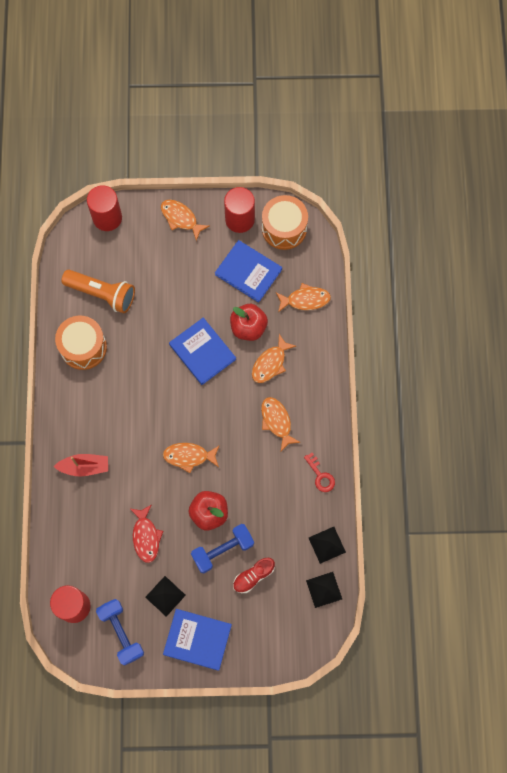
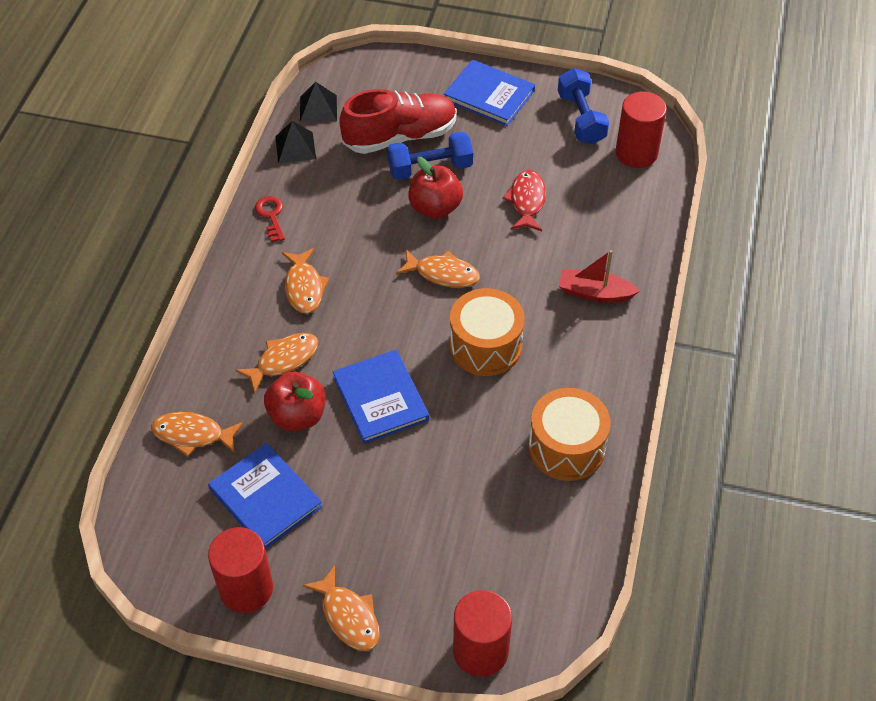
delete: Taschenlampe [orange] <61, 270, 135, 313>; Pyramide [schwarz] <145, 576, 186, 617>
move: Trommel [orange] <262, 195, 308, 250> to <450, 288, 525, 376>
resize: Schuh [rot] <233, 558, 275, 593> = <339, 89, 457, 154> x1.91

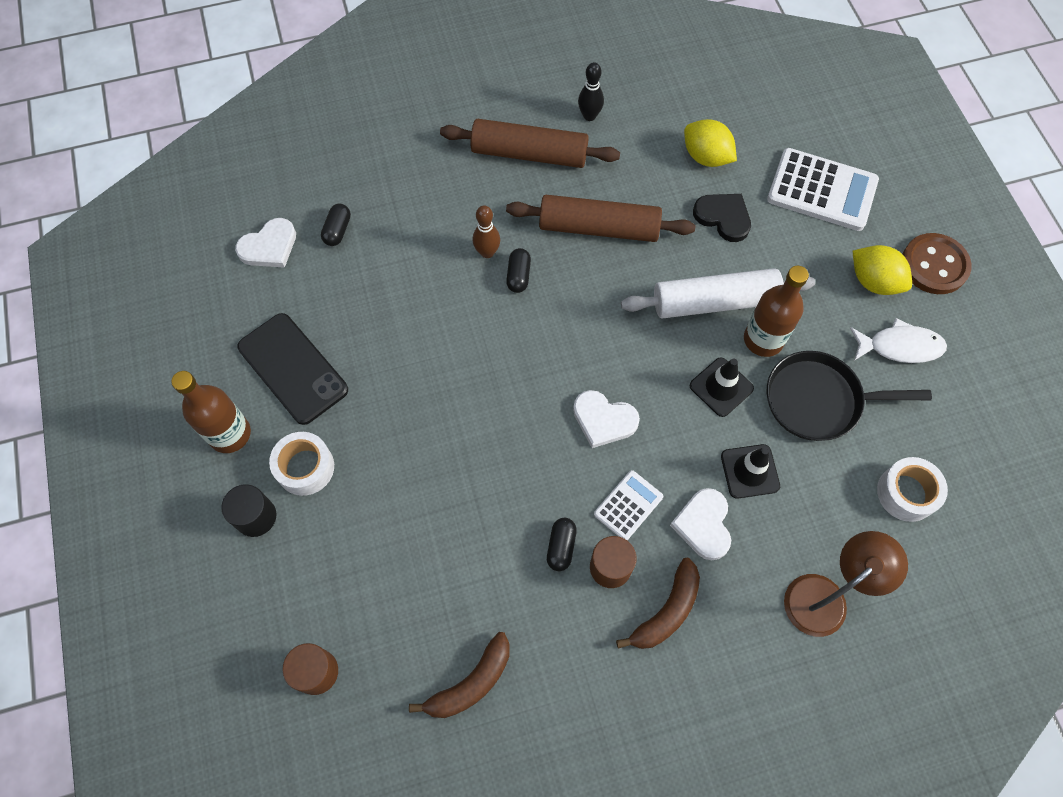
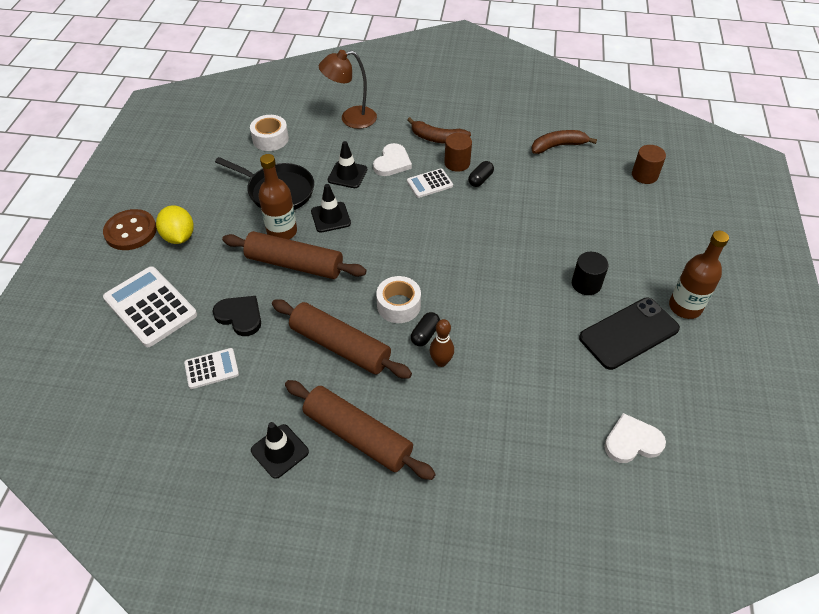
delete: Kapsel [schwarz] <321, 203, 351, 246>; Herz [weiß] <573, 390, 640, 448>; Fisch [weiß] <850, 318, 947, 363>
move: Vollzylinder [schwarz] <221, 484, 276, 537> to <572, 252, 609, 295>; Klebeband [weiß] <269, 432, 334, 496> to <376, 276, 421, 323>
replace: Bowlingkegel [schwarz] <578, 62, 604, 121> to Leitkegel [schwarz] <251, 422, 309, 479>; Zitrone [gelb] <684, 119, 737, 167> to Taschenrechner [weiß] <184, 348, 239, 389>
recolor: Nudelholz [weiß] <621, 268, 815, 319> to Nudelholz [braun] <222, 231, 366, 279>
rotate: Handy [schwarz] <238, 313, 348, 425> = <579, 298, 680, 370> 75 degrees clockwise; Banane [braun] <616, 558, 700, 649> = <407, 117, 471, 144> 135 degrees counterclockwise; Herz [schwarz] <693, 194, 751, 242> = <212, 296, 261, 336> 150 degrees clockwise

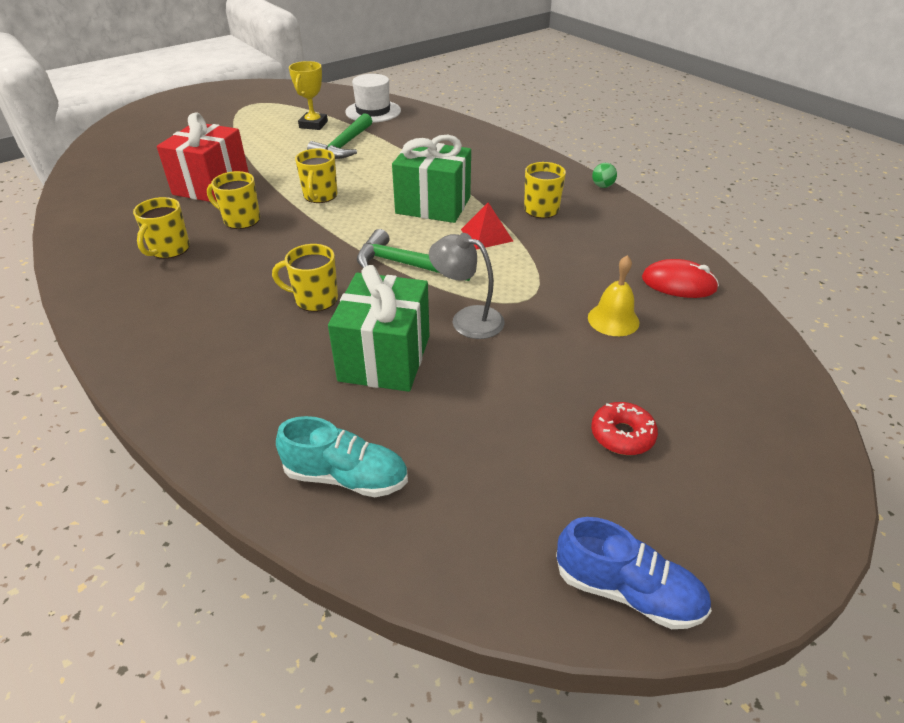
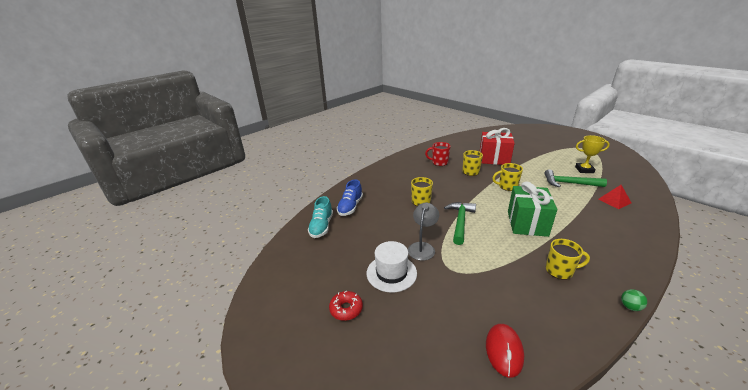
delete: Geschenk [grün] <328, 265, 429, 392>; Glocke [gelb] <588, 255, 639, 336>
move: Hut [weiß] <345, 74, 401, 123> to <367, 241, 417, 293>; Pyramide [rot] <461, 203, 513, 250> to <598, 185, 631, 209>; Schuh [blau] <556, 517, 712, 629> to <337, 179, 363, 216>
recolor: Tasse [gelb] <133, 197, 190, 259> to Tasse [rot] <425, 142, 451, 166>

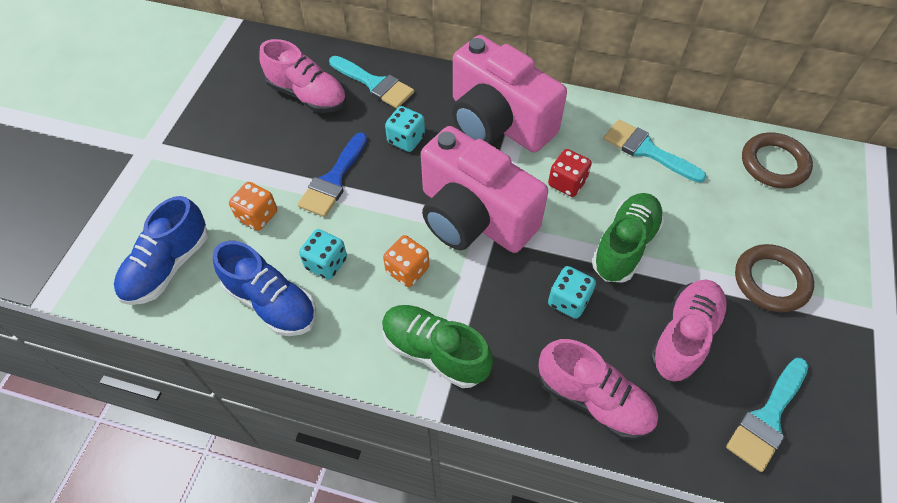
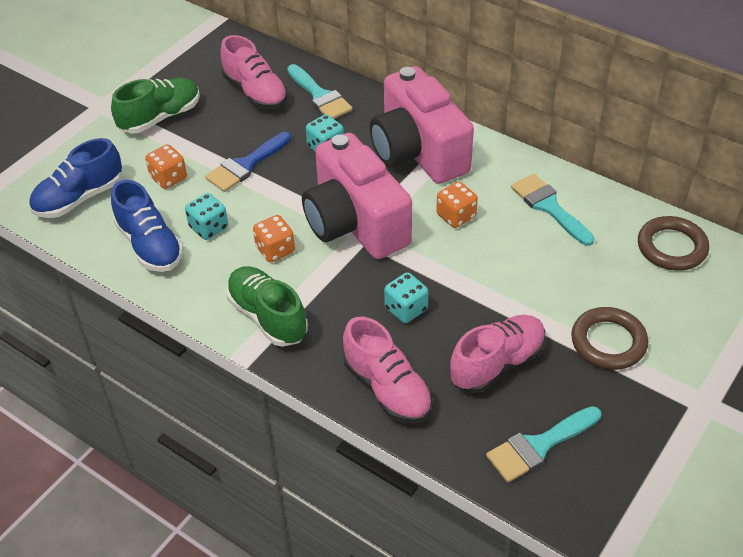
move: Schuh [grün] <592, 193, 664, 283> to <111, 78, 200, 134>
recolor: Spielwürfel [rot] <548, 149, 592, 197> to Spielwürfel [orange] <436, 181, 478, 228>

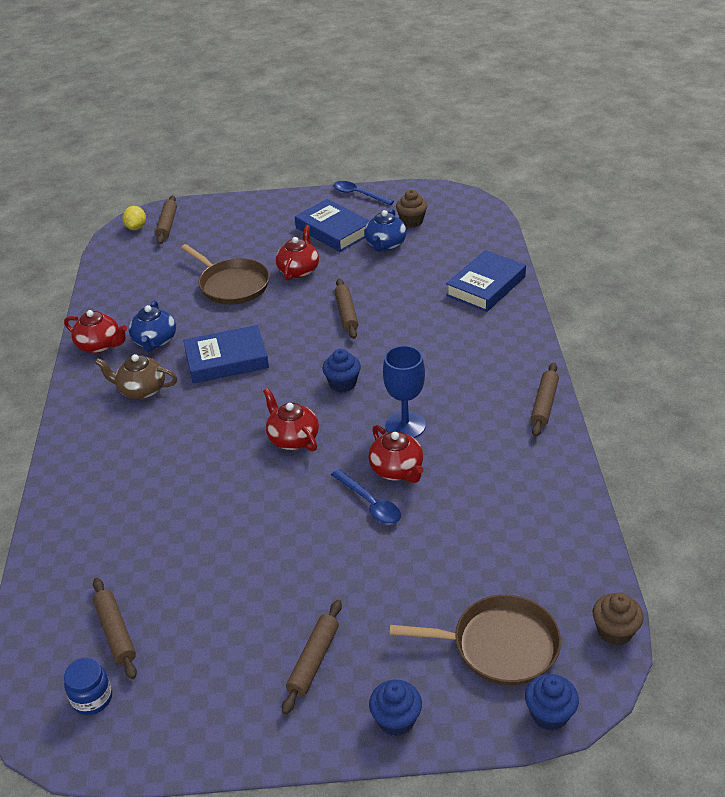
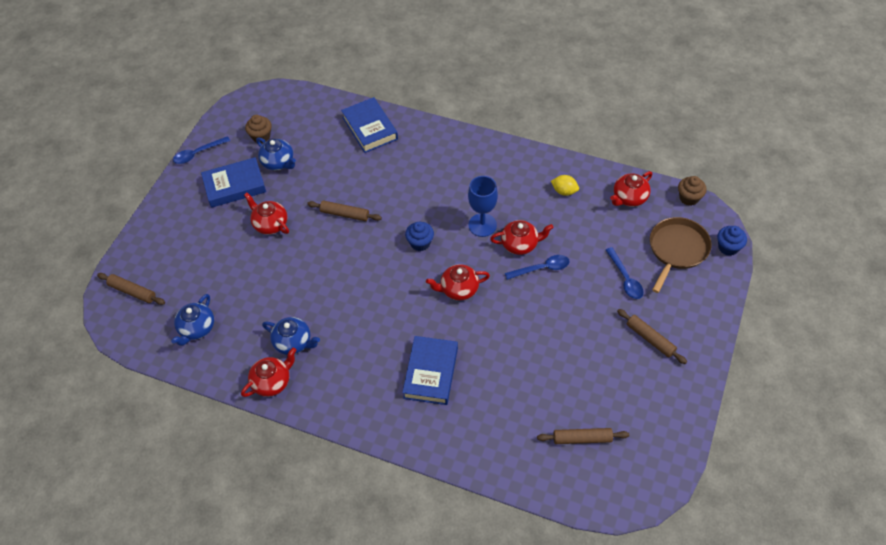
delete: Einmachglas [blau] <64, 658, 112, 715>; Teekanne [braun] <95, 354, 177, 399>; Pfanne [braun] <181, 244, 270, 305>; Muffin [blau] <369, 680, 422, 736>; Nudelholz [braun] <531, 362, 559, 437>
insert: Teekanne [blau] <171, 294, 214, 346>; Löffel [blau] <606, 247, 644, 299>; Teekanne [rot] <610, 171, 652, 207>
move: Zitrone [gelb] <122, 206, 146, 230> to <551, 175, 579, 196>; Buch [blau] <183, 325, 269, 383> to <402, 336, 458, 405>

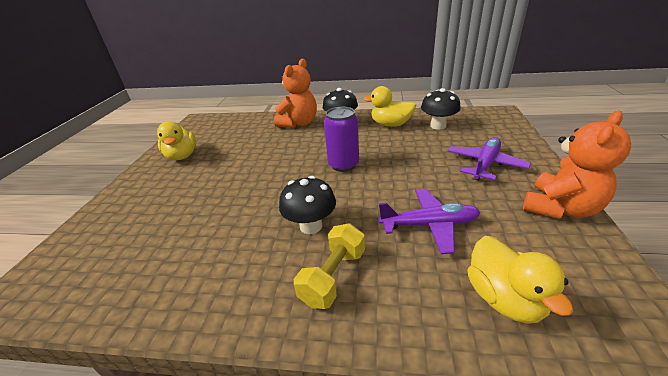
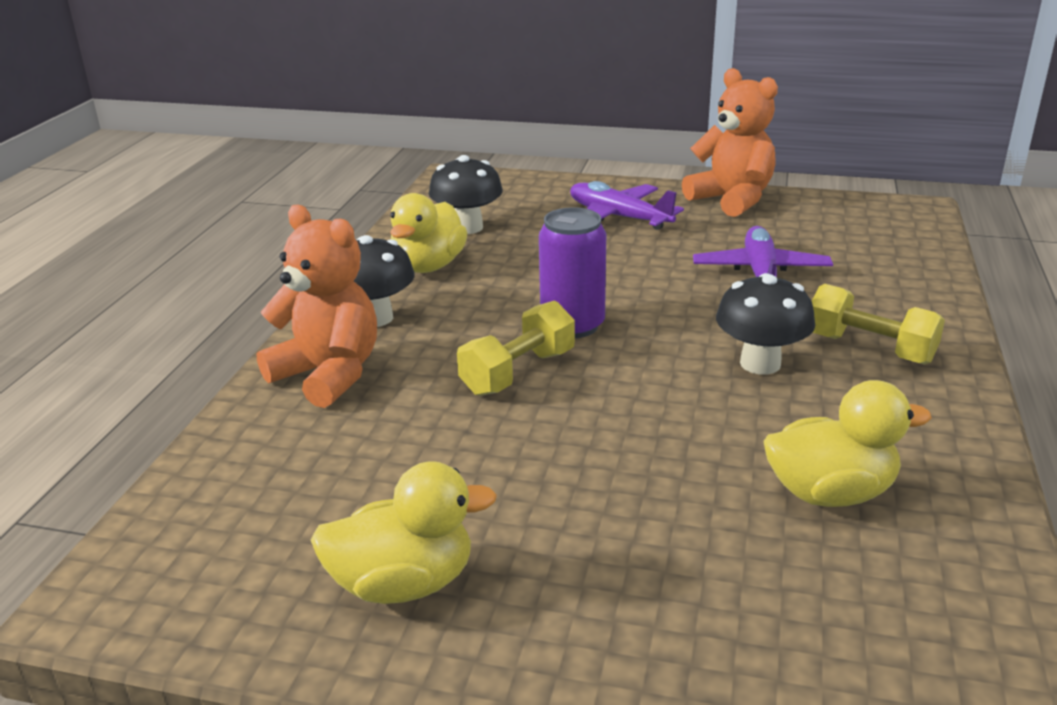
insert: Hantel [gelb] <457, 301, 575, 396>
move: Ente [gelb] <467, 236, 573, 324> to <763, 380, 932, 507>

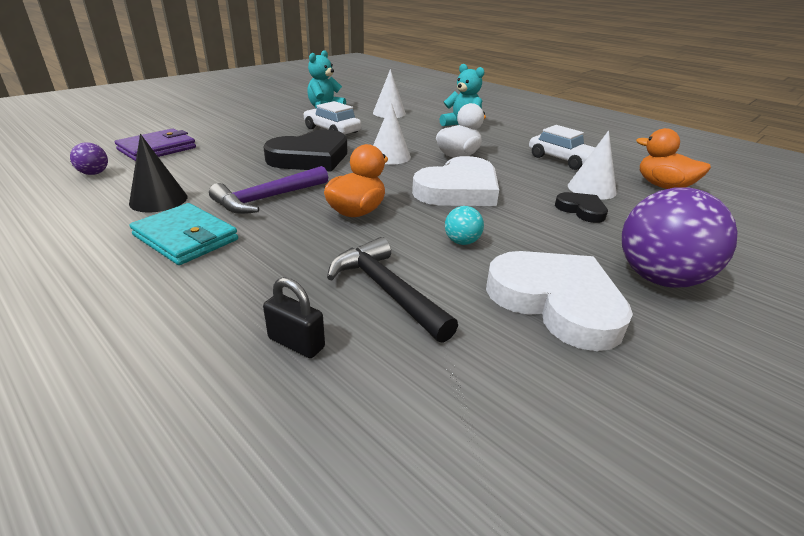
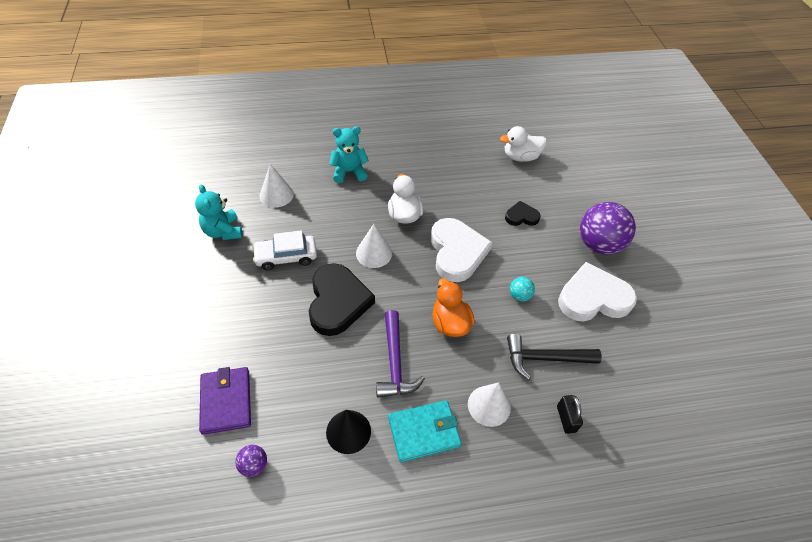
delete: Auto [weiß] <529, 125, 596, 170>
move: Kegel [weiß] <568, 130, 617, 199> to <468, 383, 511, 427>
recolor: Ente [orange] <636, 128, 711, 189> to Ente [weiß] <500, 126, 547, 162>
rotate: Vorhängeschloss [schwarz] <263, 277, 325, 358> = <557, 395, 583, 434> 75 degrees counterclockwise

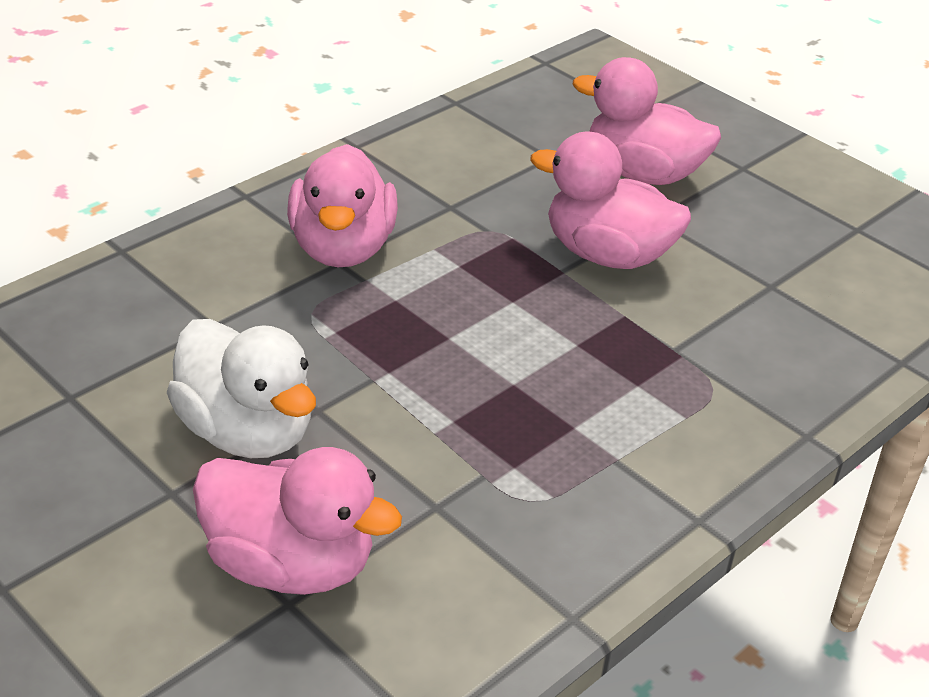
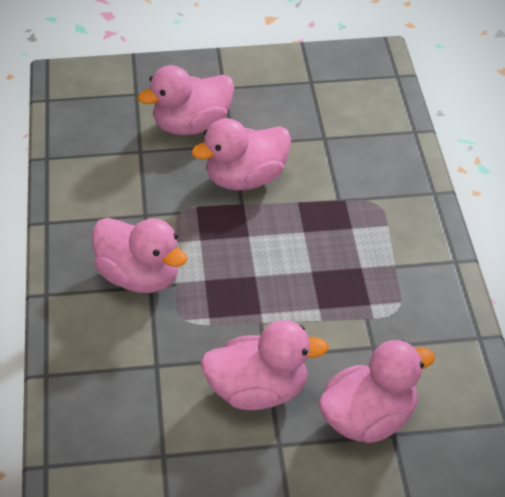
recolor: Ente [weiß] <167, 319, 316, 458> to Ente [rosa] <200, 320, 329, 410>

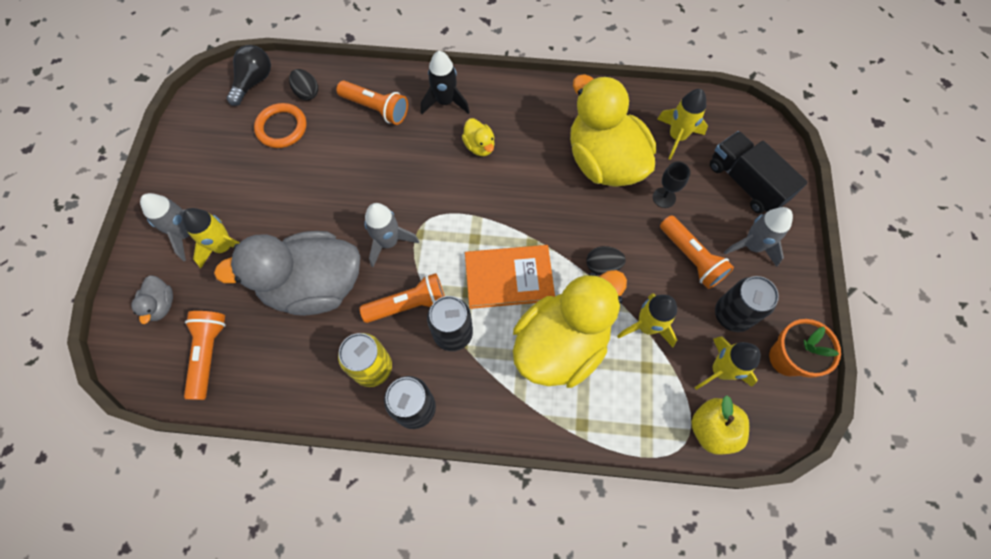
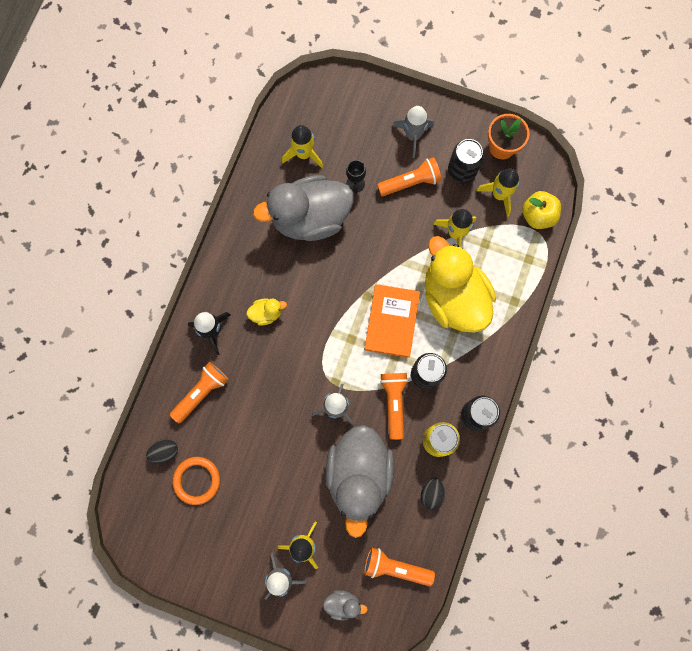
delete: Glühbirne [schwarz] <227, 45, 271, 106>; Lastwagen [schwarz] <710, 131, 808, 214>
move: Ei [schwarz] <586, 246, 626, 275> to <421, 478, 445, 510>
recolor: Ente [gelb] <570, 74, 656, 187> to Ente [grau] <253, 175, 354, 241>

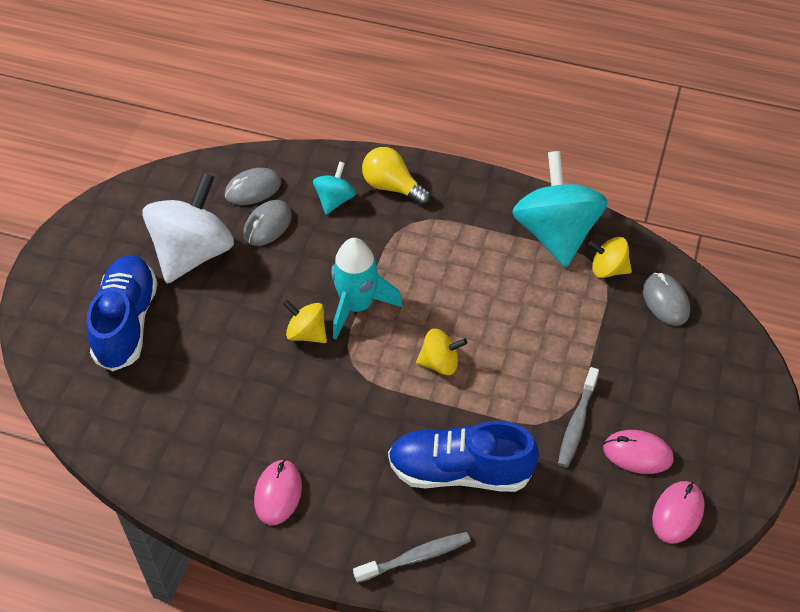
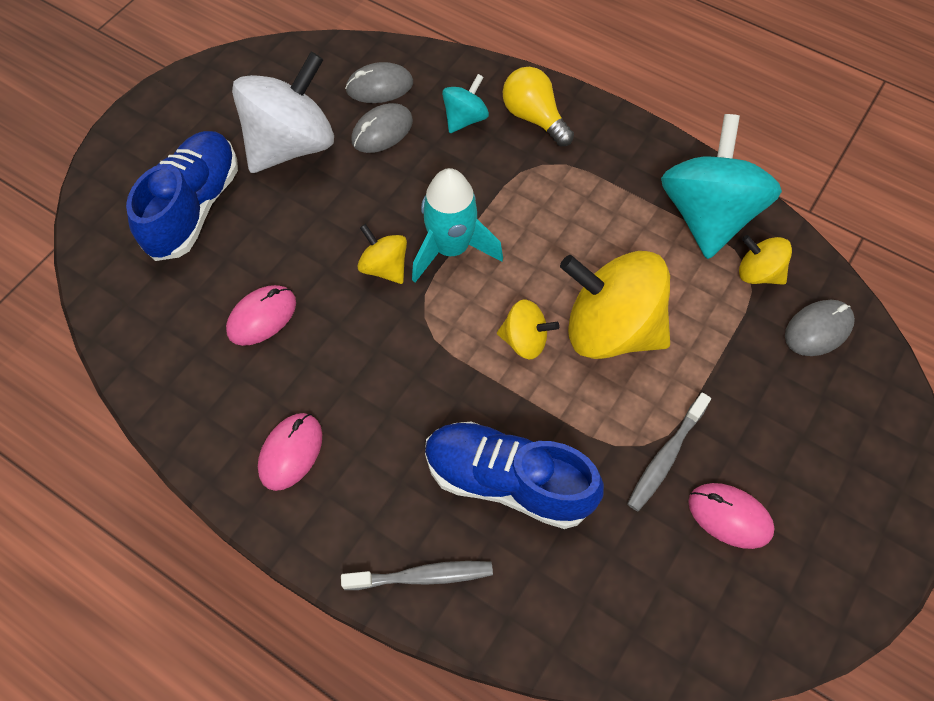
insert: Kreisel [gelb] <560, 251, 670, 359>
move: Computermaus [rosa] <652, 481, 705, 544> to <226, 285, 296, 346>
rotate: Computermaus [grau] <643, 273, 690, 326> = <785, 300, 855, 356> 60 degrees clockwise

